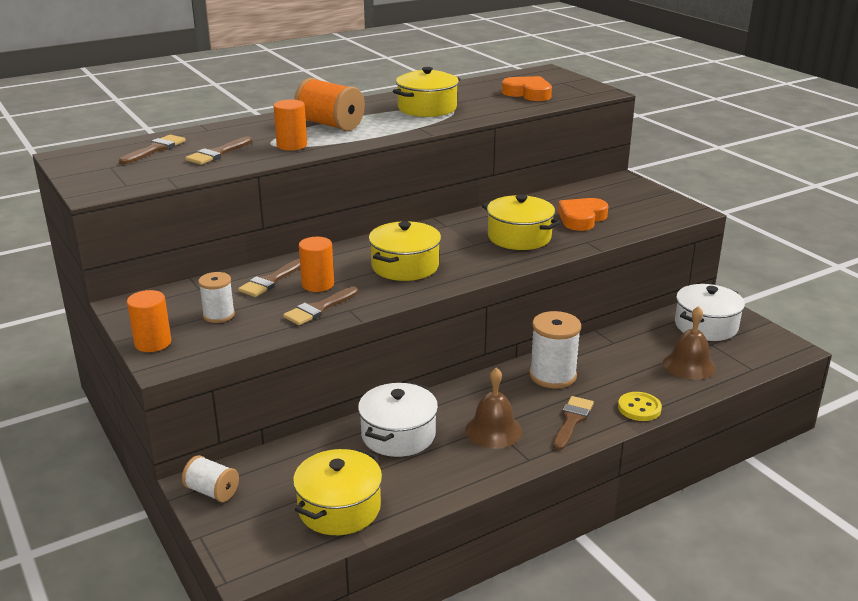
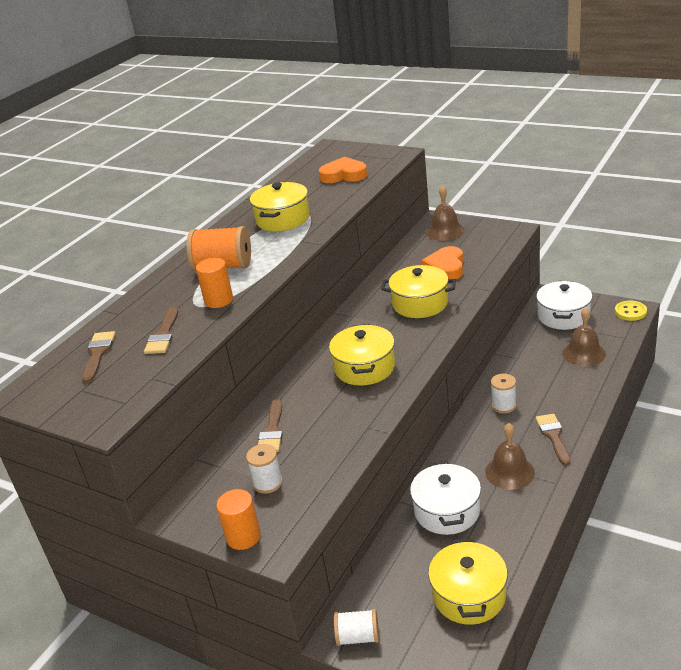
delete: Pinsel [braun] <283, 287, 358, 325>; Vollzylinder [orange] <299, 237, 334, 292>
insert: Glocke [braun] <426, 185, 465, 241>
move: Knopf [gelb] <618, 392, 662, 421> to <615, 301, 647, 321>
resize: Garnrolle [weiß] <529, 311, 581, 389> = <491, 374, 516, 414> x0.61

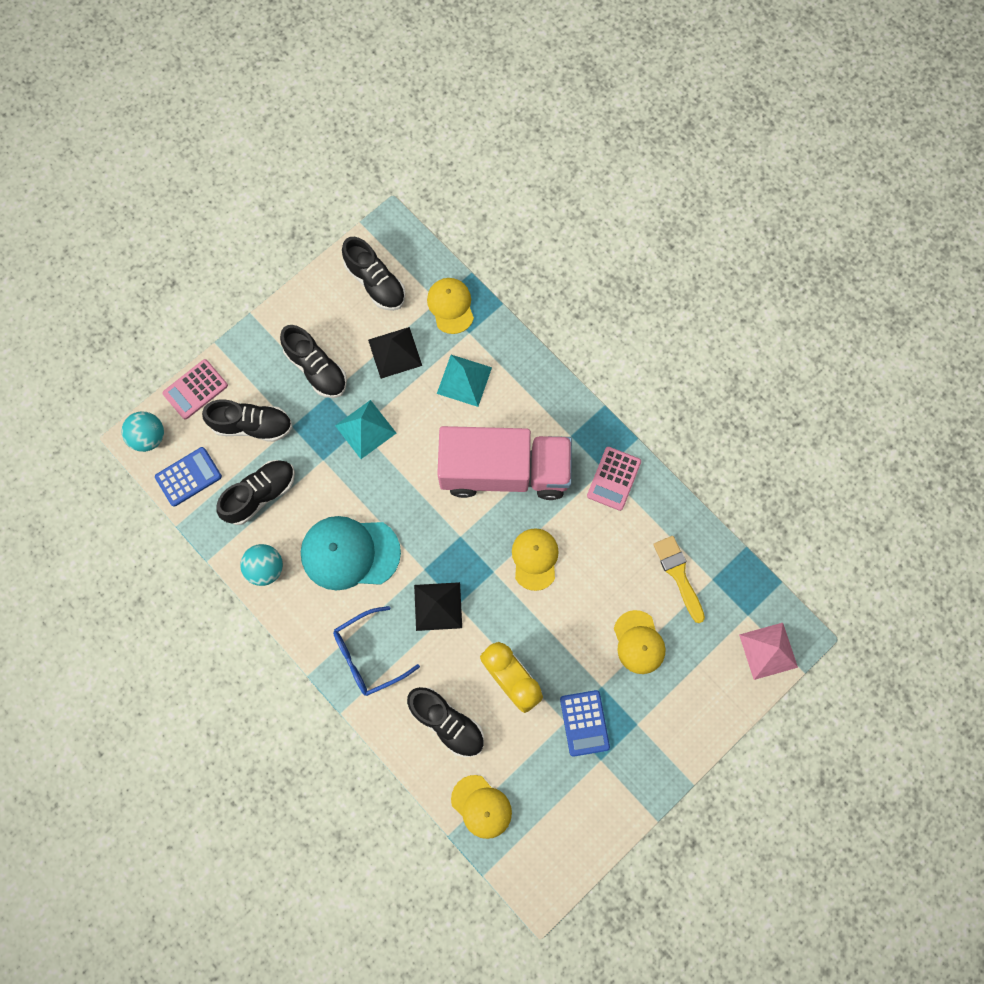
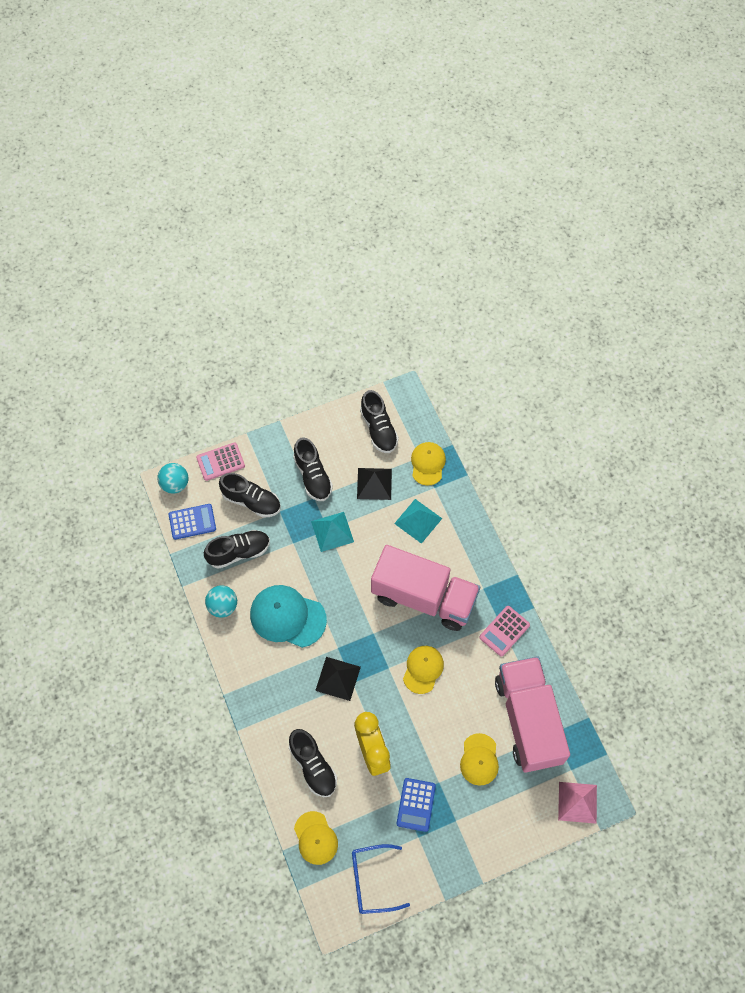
move: Brille [blau] <333, 606, 420, 696> to <352, 844, 410, 914>
replace: Pinsel [gelb] <653, 536, 705, 623> to Lastwagen [rosa] <495, 656, 570, 773>

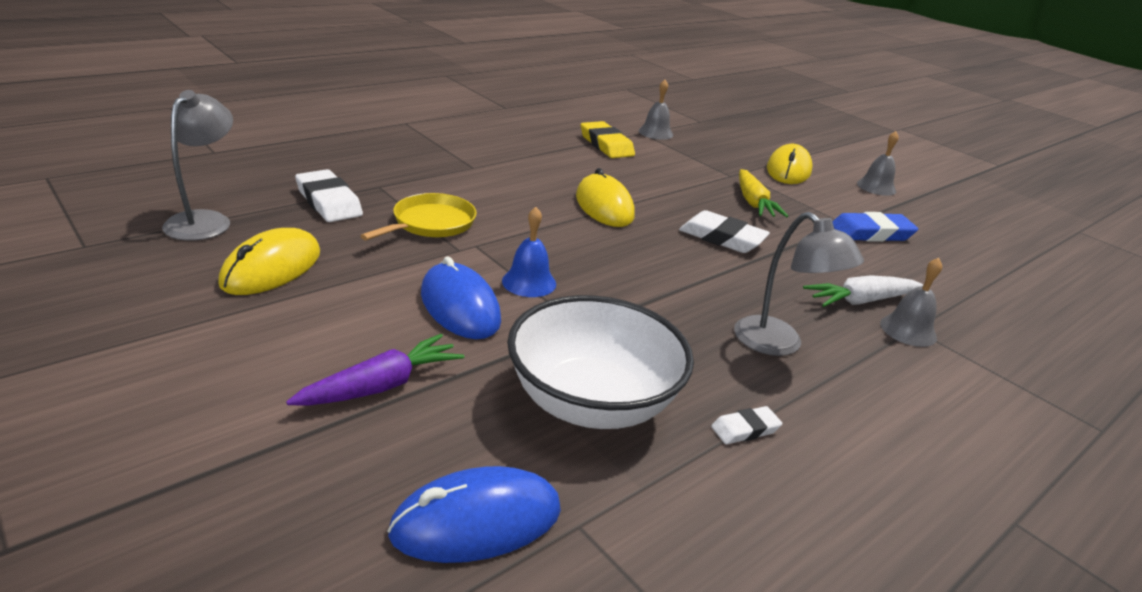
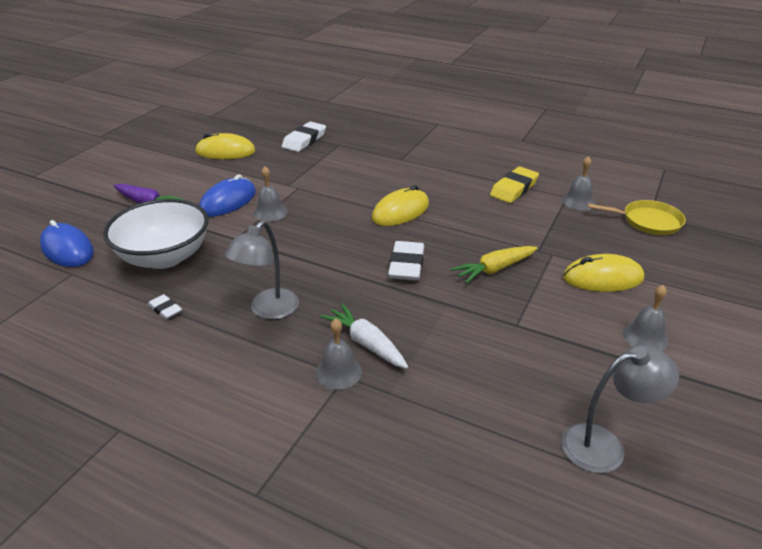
delete: Radiergummi [blau] <832, 212, 918, 242>
move: Lampe [grau] <162, 90, 233, 241> to <561, 345, 679, 473>; Pfanne [gelb] <360, 193, 477, 240> to <588, 200, 686, 235>
recolor: Glocke [blau] <502, 207, 556, 297> to Glocke [grau] <254, 166, 287, 222>

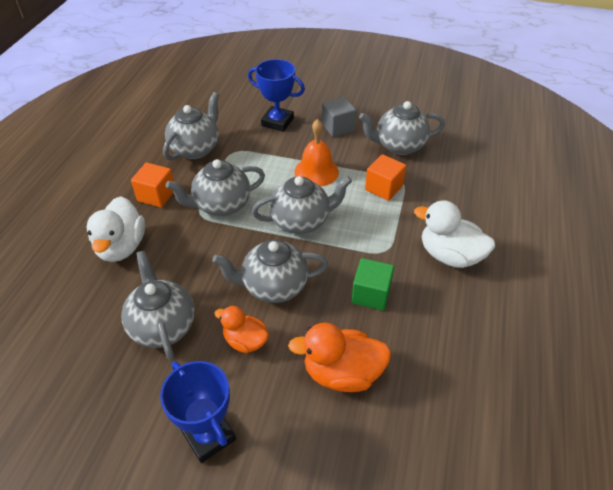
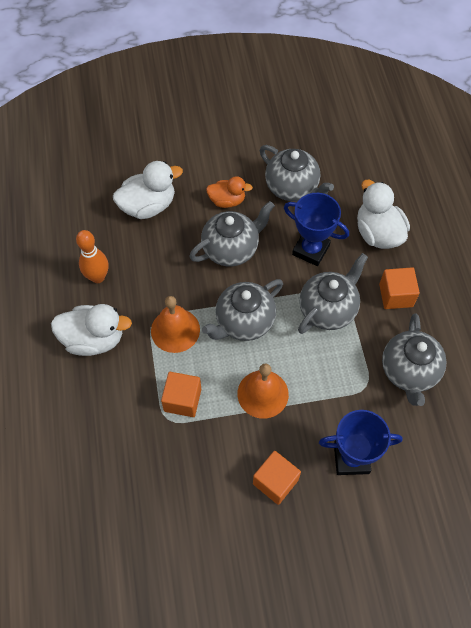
delete: Kubus [grün] <352, 258, 394, 311>; Teekanne [grau] <359, 101, 445, 155>
insert: Bowlingkegel [orange] <76, 230, 108, 283>; Glocke [orange] <151, 296, 200, 353>
move: Pokal [blau] <160, 361, 236, 463> to <284, 193, 349, 266>
recolor: Ente [orange] <288, 323, 391, 392> to Ente [weiß] <113, 161, 183, 219>; Kubus [grau] <322, 97, 356, 137> to Kubus [orange] <253, 451, 301, 505>

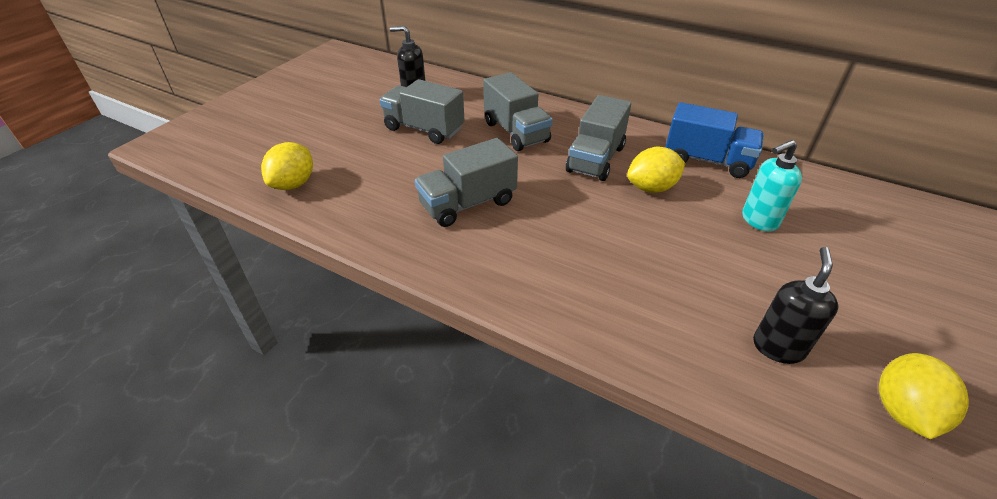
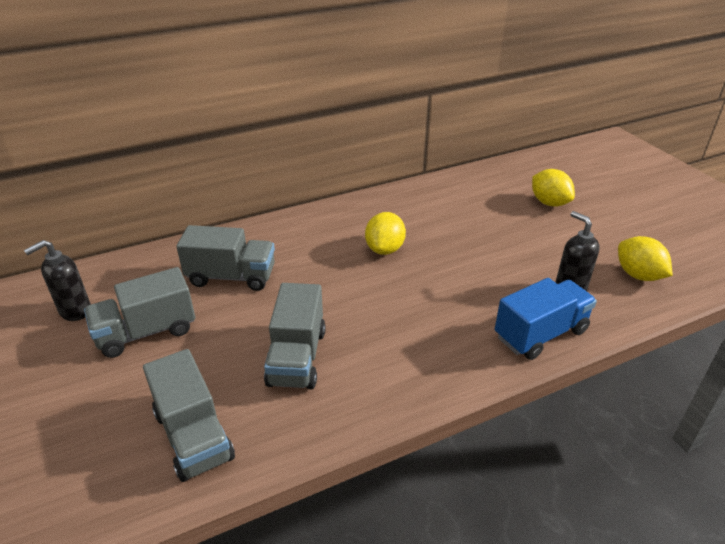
delete: Seifenspender [türkis] <742, 140, 802, 232>
move: Zitrone [gelb] <261, 142, 313, 190> to <532, 169, 575, 207>; Lastwagen [grau] <566, 95, 631, 181> to <143, 349, 235, 482>; Lastwagen [blau] <665, 102, 764, 178> to <495, 278, 597, 360>

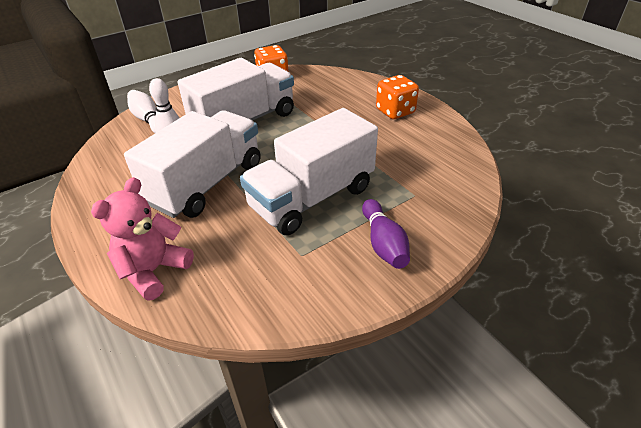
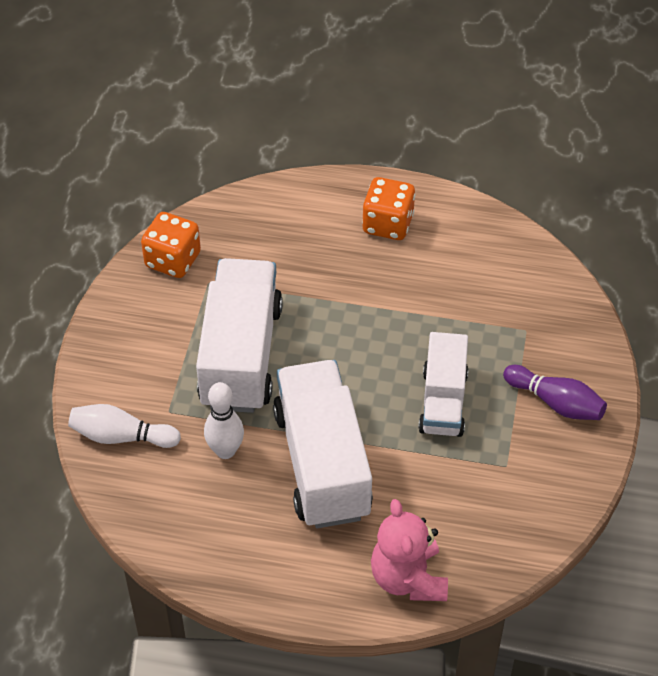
resize: Lastwagen [weiß] <240, 108, 378, 235> = <418, 332, 468, 437> x0.61

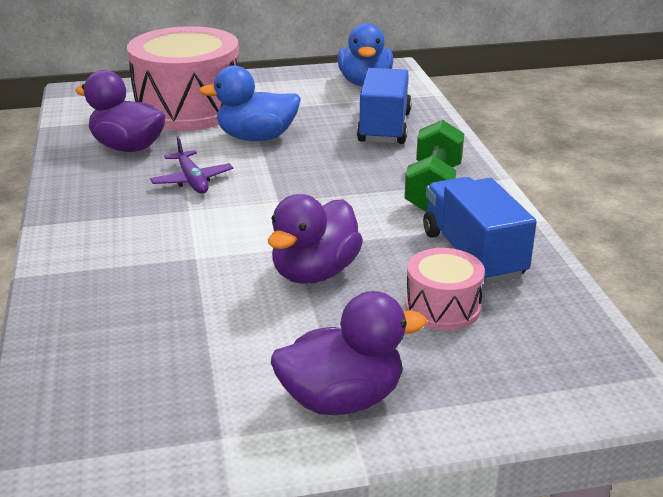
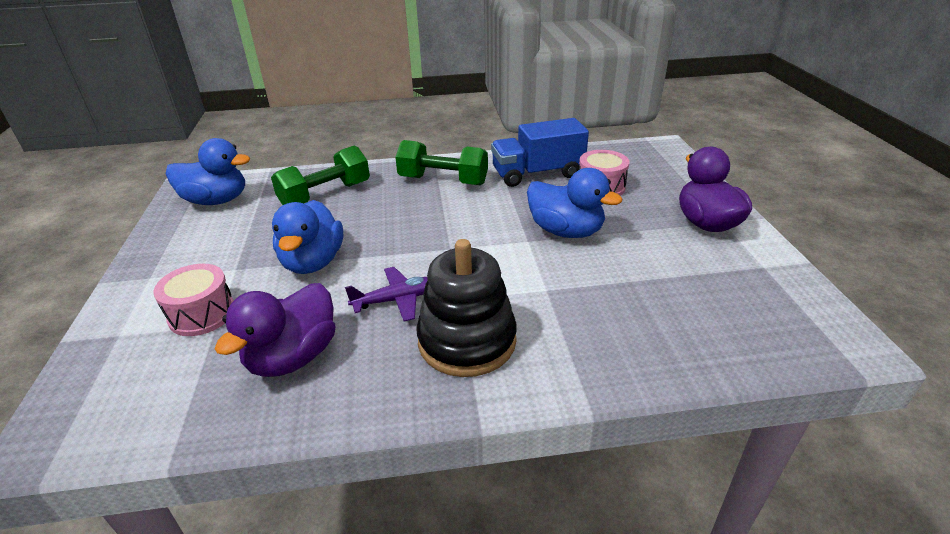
insert: Stapelspielzeug [schwarz] <416, 239, 517, 377>
replace: Lastwagen [blau] <357, 68, 412, 144> to Hantel [grün] <271, 146, 370, 205>
recolor: Ente [lila] <268, 194, 363, 284> to Ente [blau] <527, 168, 622, 238>
resize: Trommel [rosa] <127, 26, 239, 131> = <153, 264, 234, 336> x0.48

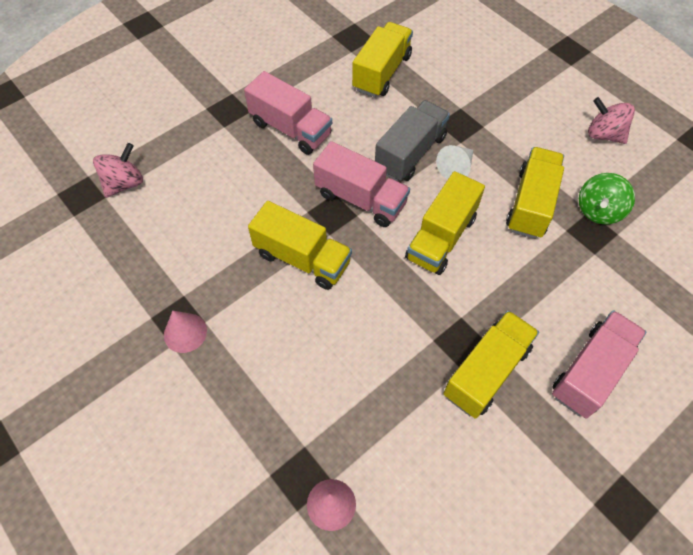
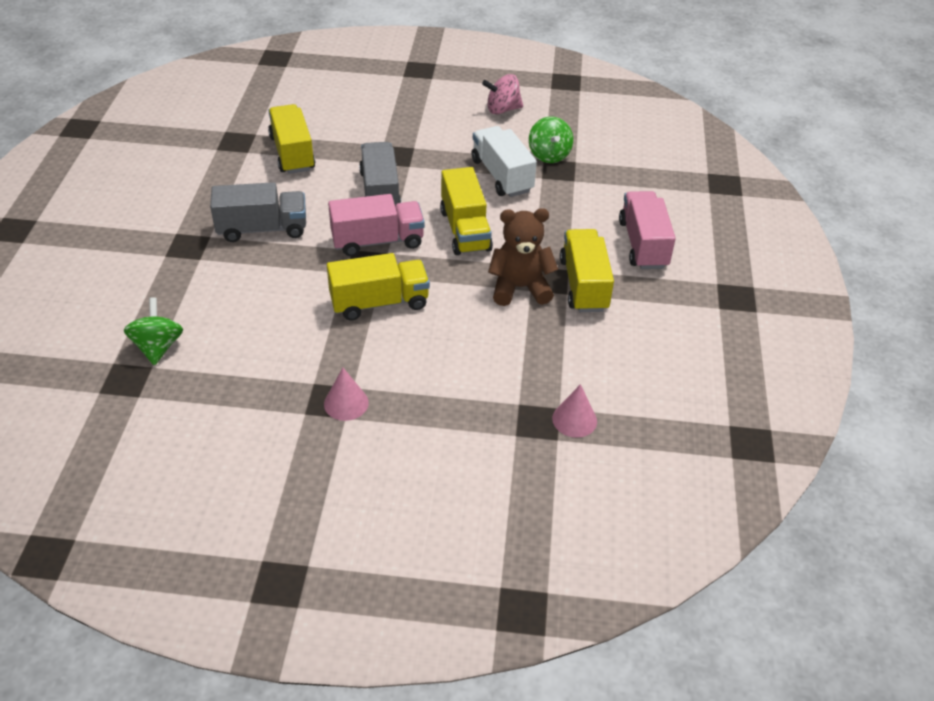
delete: Kegel [weiß] <436, 145, 473, 180>
insert: Teddybär [braun] <488, 208, 558, 306>
recolor: Kreisel [rosa] <93, 143, 143, 198> to Kreisel [grün] <124, 297, 183, 366>; Lastwagen [rosa] <244, 71, 332, 155> to Lastwagen [grau] <210, 182, 306, 242>; Lastwagen [gelb] <506, 147, 564, 239> to Lastwagen [weiß] <471, 126, 537, 197>

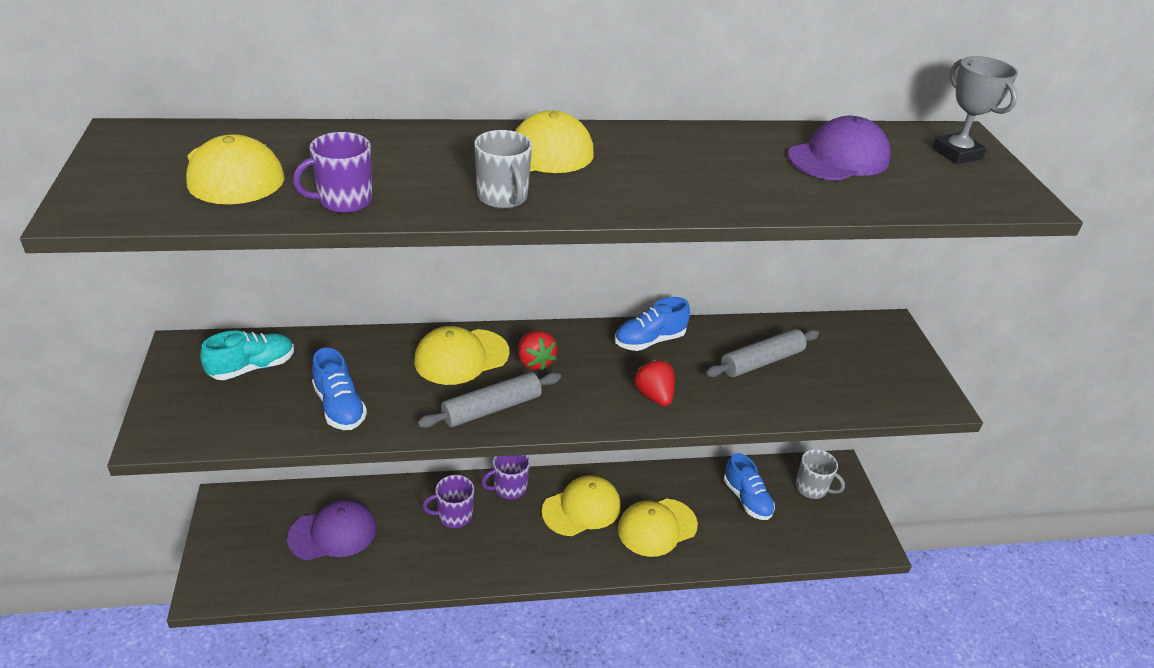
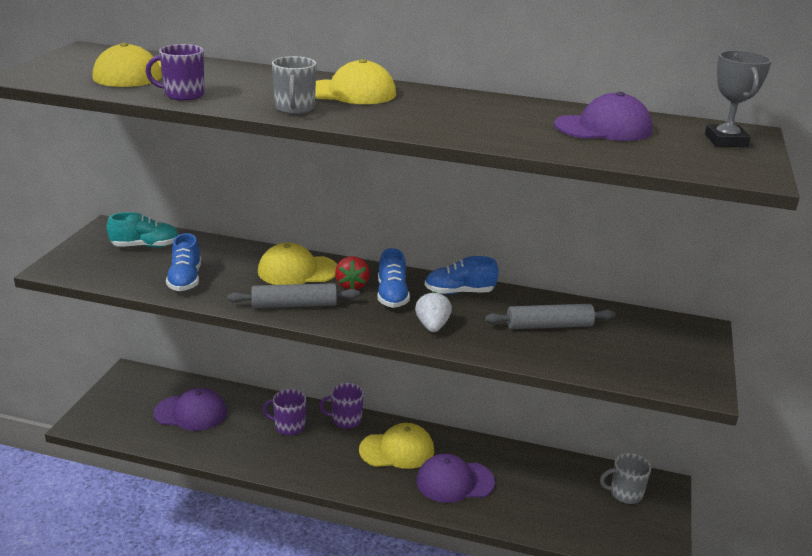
move: Schuh [blau] <724, 453, 775, 520> to <378, 248, 410, 308>
recolor: Kappe [gelb] <618, 498, 698, 557> to Kappe [lila] <416, 454, 495, 503>; Erdbeere [rot] <634, 360, 675, 406> to Erdbeere [weiß] <415, 291, 452, 332>
rotate: Tasse [grau] <795, 449, 845, 499> = <600, 453, 651, 504> 120 degrees clockwise

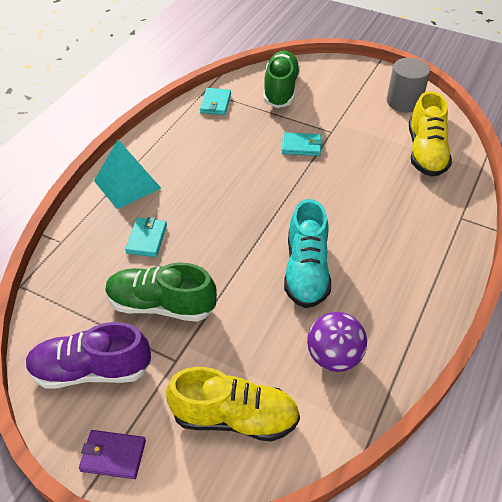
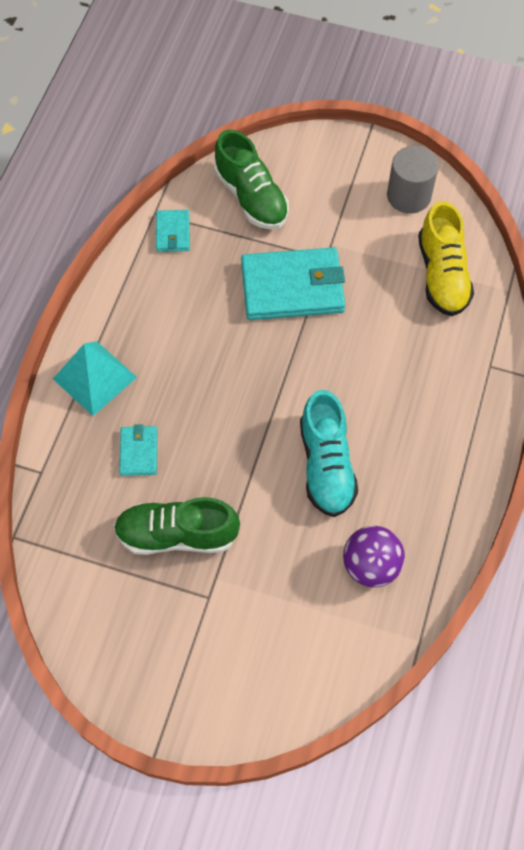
delete: Schuh [lila] <25, 322, 151, 389>; Geldbörse [lila] <79, 430, 146, 479>; Schuh [gelb] <166, 367, 300, 442>
rotate: Schuh [grün] <263, 50, 300, 108> = <214, 130, 289, 230> 150 degrees clockwise
resize: Geldbörse [türkis] <282, 132, 322, 156> = <241, 247, 345, 320> x2.06

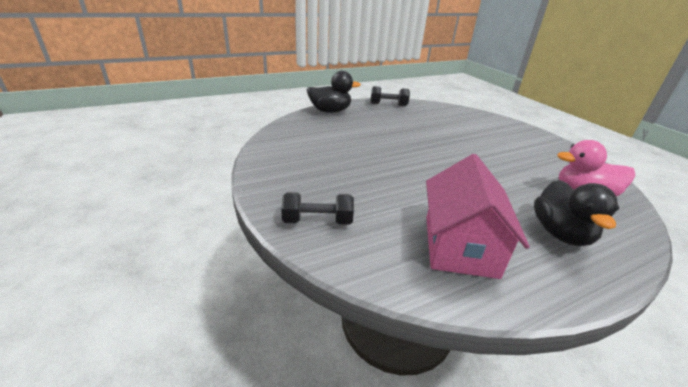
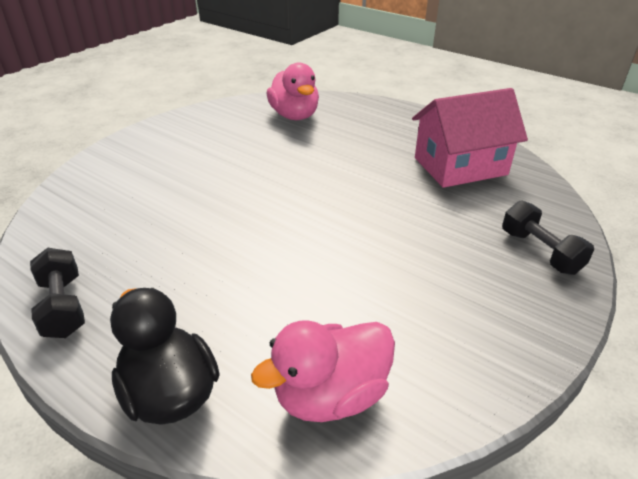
delete: Ente [schwarz] <534, 180, 619, 246>
insert: Ente [rosa] <251, 320, 395, 422>

